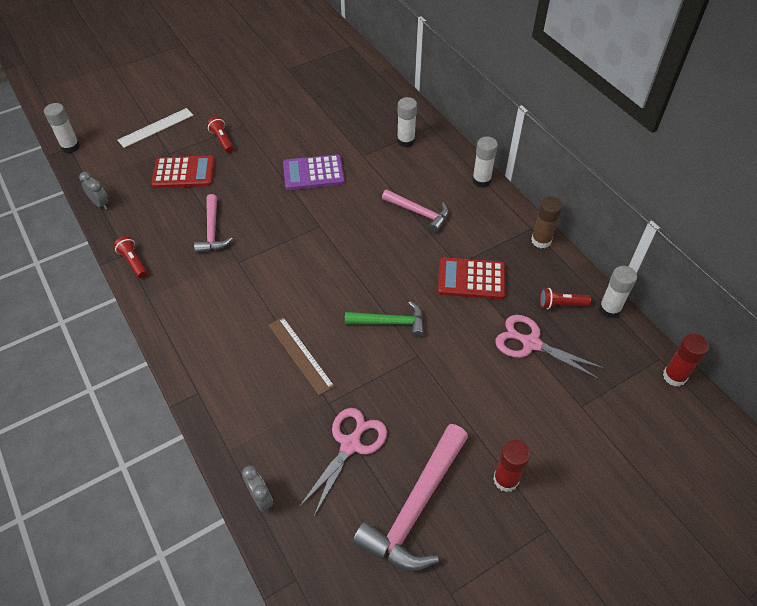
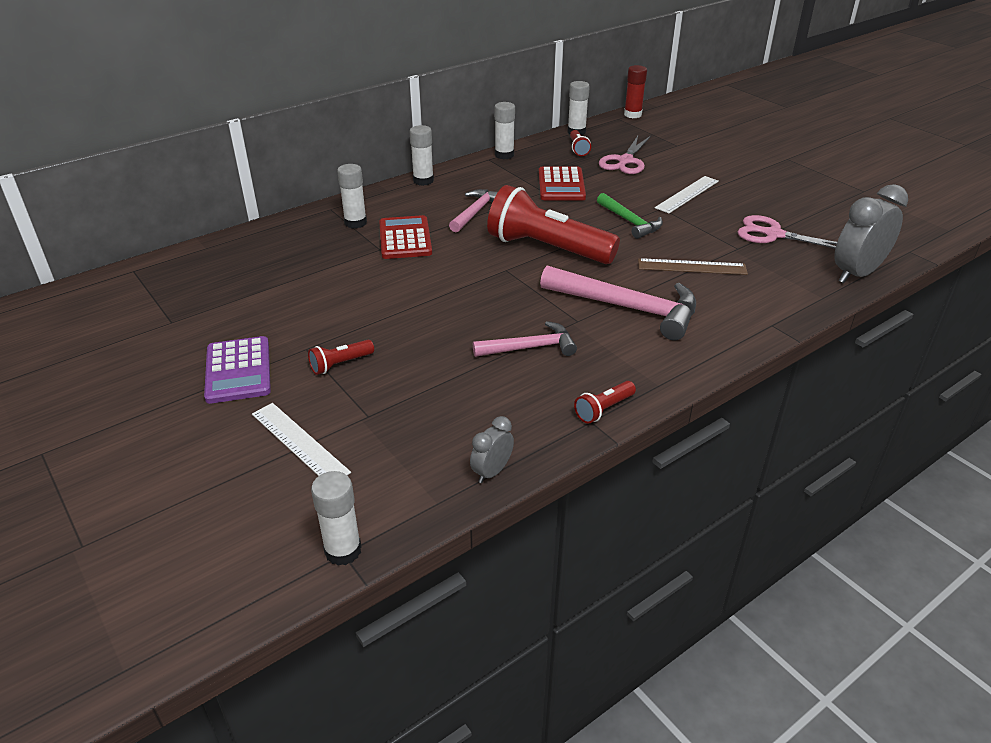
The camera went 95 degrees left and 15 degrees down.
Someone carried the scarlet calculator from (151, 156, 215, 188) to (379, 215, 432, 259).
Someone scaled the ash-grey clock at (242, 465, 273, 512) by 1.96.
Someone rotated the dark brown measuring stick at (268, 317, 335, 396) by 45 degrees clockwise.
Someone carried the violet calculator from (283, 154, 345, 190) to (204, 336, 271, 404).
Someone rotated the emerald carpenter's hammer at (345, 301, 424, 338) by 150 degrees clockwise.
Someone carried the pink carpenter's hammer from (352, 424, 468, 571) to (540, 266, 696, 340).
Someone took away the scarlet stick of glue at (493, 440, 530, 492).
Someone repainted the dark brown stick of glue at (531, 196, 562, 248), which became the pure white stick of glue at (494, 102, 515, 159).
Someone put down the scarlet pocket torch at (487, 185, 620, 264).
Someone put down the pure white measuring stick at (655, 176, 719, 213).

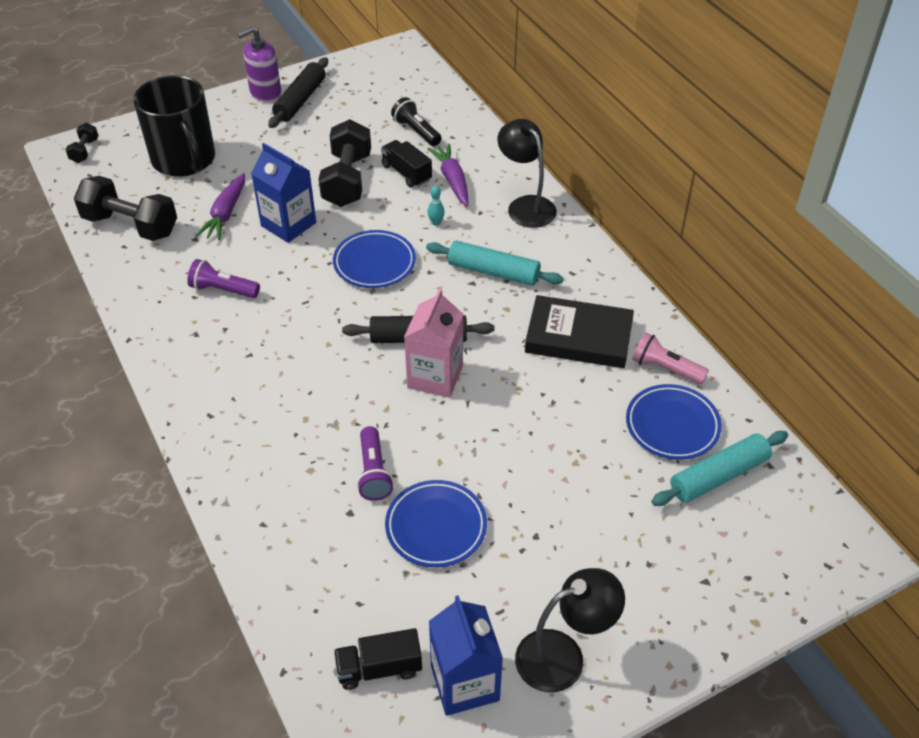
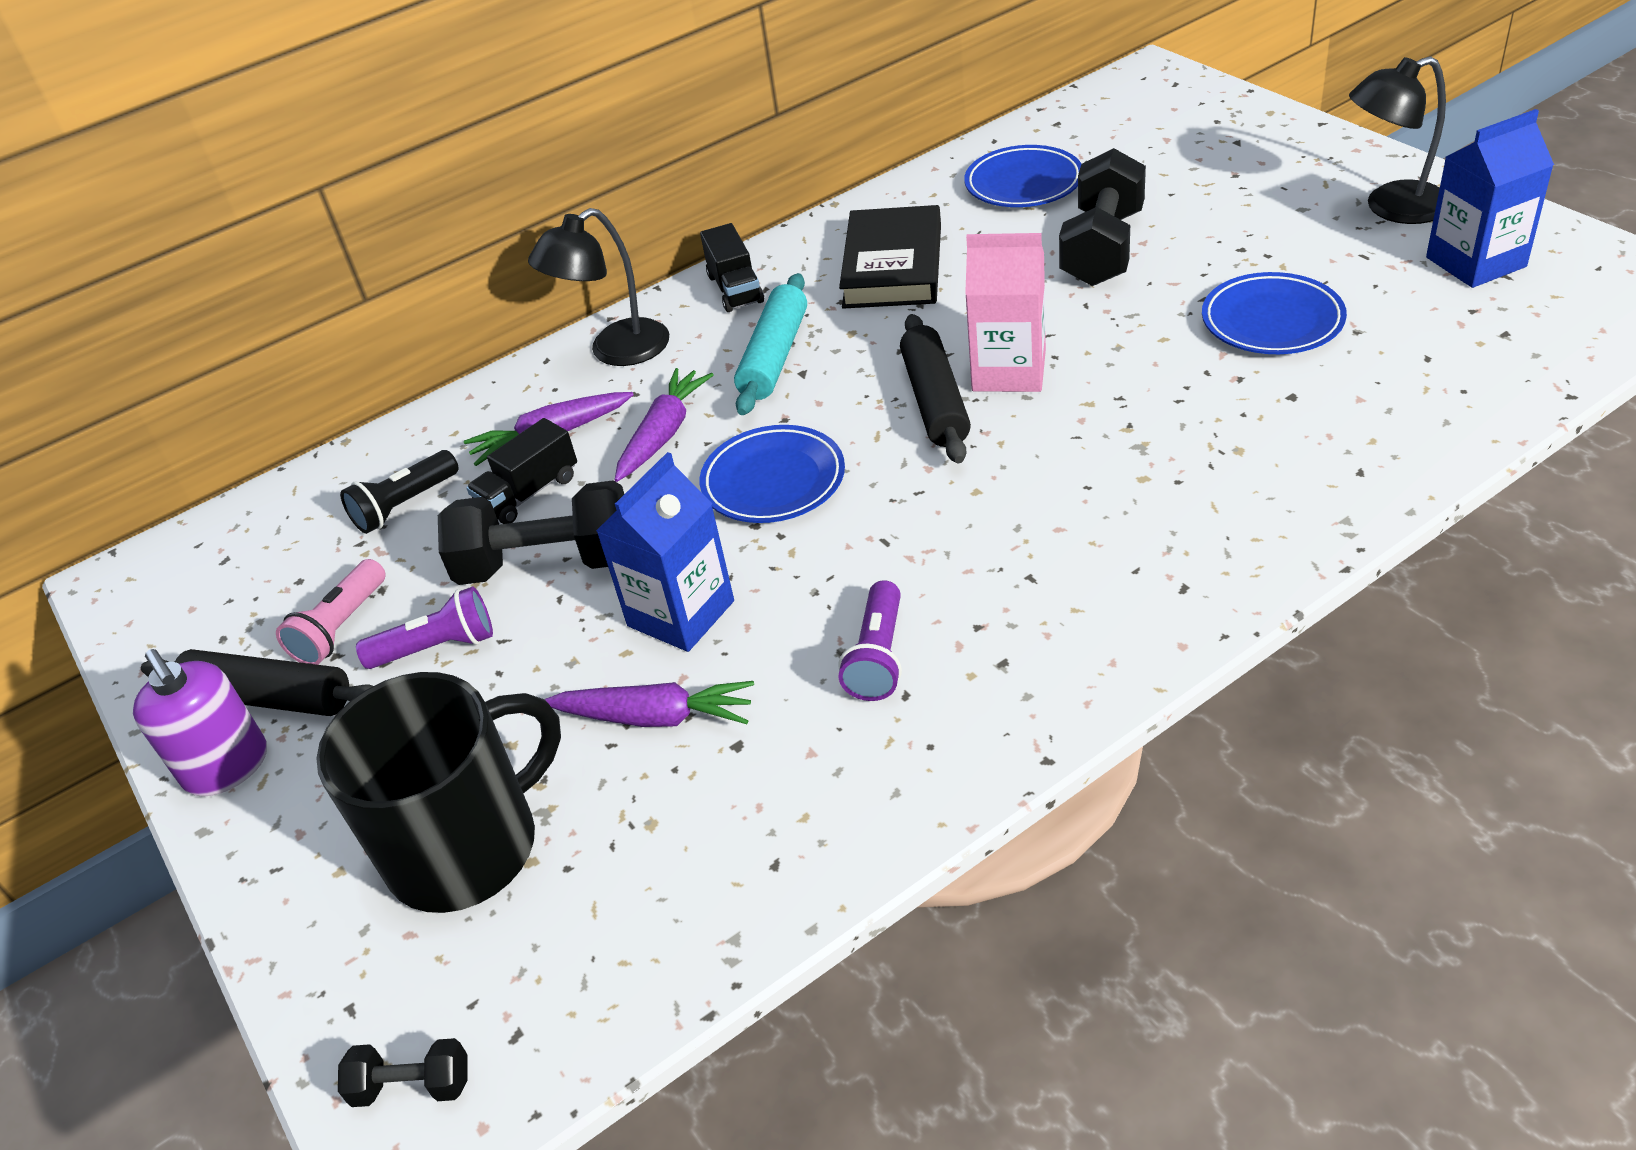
The camera went 90 degrees left and 5 degrees down.
Someone carried the black free weight from (74, 176, 177, 241) to (1059, 148, 1146, 286).
Someone carried the black toy truck from (334, 628, 422, 690) to (700, 223, 764, 312).
Someone carried the violet pocket torch from (357, 426, 394, 501) to (356, 587, 493, 669).
Someone swapped the teal tenpin at (427, 186, 445, 226) for the violet toy carrot at (615, 368, 713, 482).
Someone rotated the black lamp at (515, 568, 625, 693) by 75 degrees counterclockwise.
Someone carried the pink pocket torch from (632, 332, 709, 384) to (276, 559, 386, 665).
Someone took away the teal rolling pin at (651, 431, 788, 506).

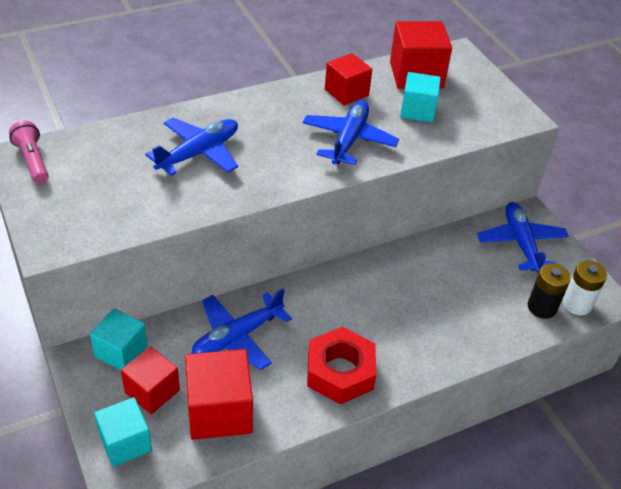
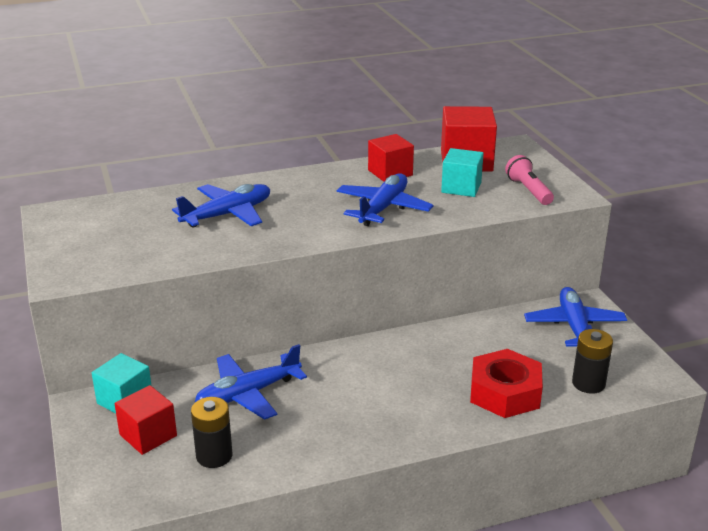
The camera went 10 degrees right and 15 degrees down.
Someone carried the pink pocket torch from (9, 121, 49, 184) to (505, 155, 554, 205).
Someone took away the teal solid cube at (94, 397, 152, 467).
Someone swapped the scarlet solid cube at (185, 349, 253, 440) for the black power cell at (191, 397, 233, 468).
Someone carried the scarlet hex nut from (307, 327, 376, 404) to (470, 349, 543, 418).
Someone took away the pure white power cell at (563, 260, 607, 315).

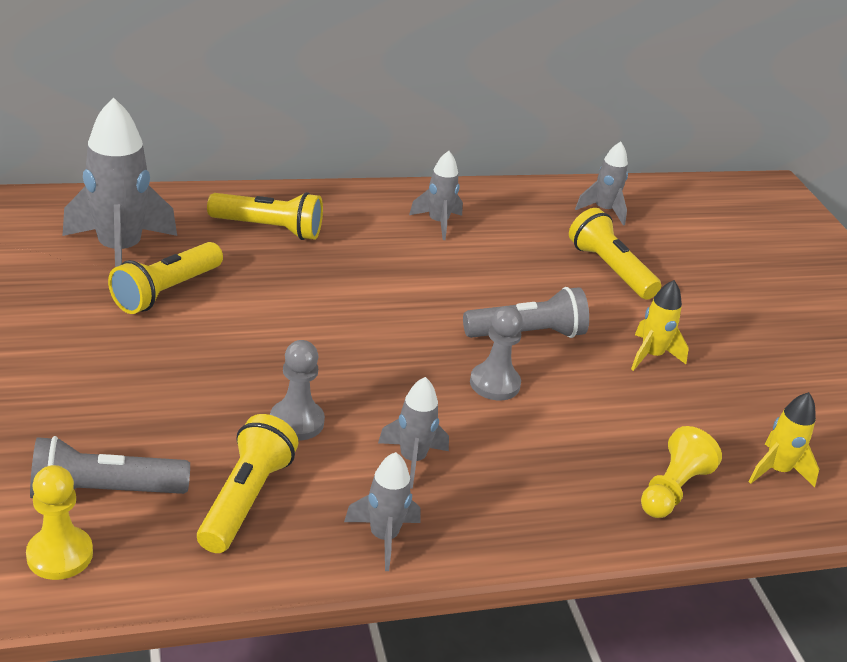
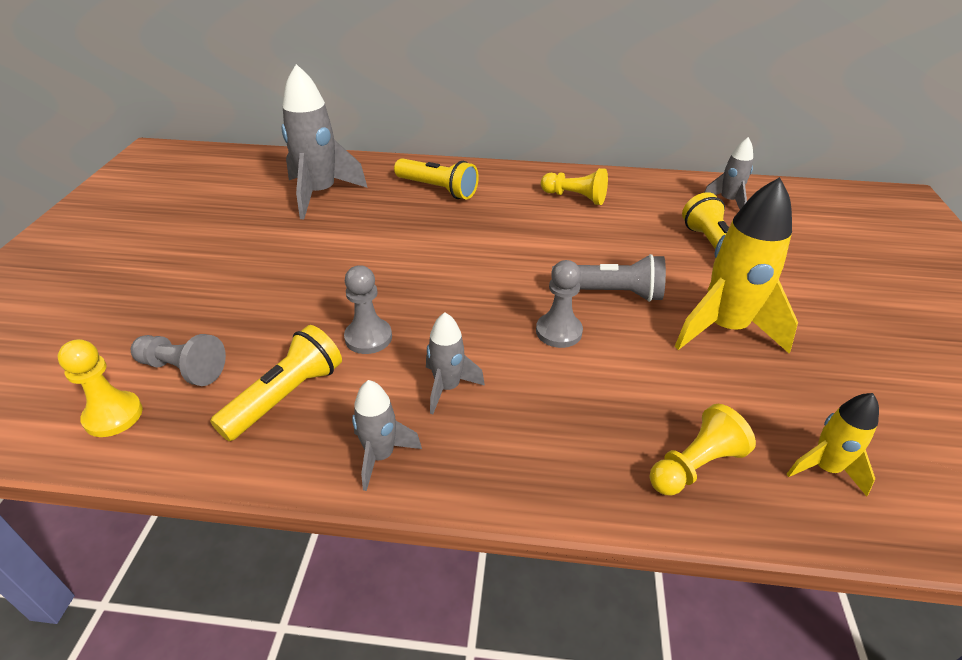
The camera went 25 degrees right and 5 degrees up.
Someone swapped the ash-grey pocket torch at (30, 436, 190, 498) for the ash-grey pawn at (131, 334, 226, 386).
Someone took away the bright yellow pocket torch at (108, 242, 223, 314).
Someone swapped the ash-grey spaceship at (409, 151, 463, 240) for the bright yellow pawn at (541, 168, 608, 205).
Someone scaled the bright yellow spaceship at (631, 280, 689, 371) by 1.88.

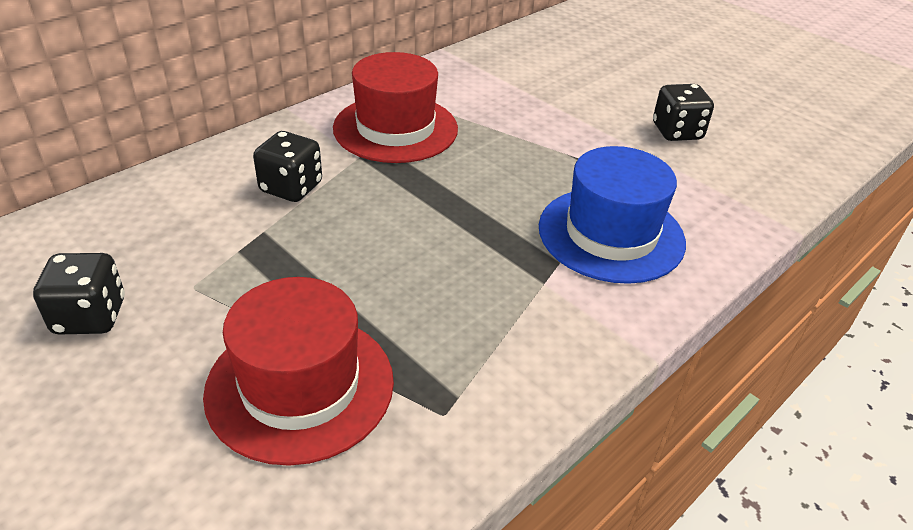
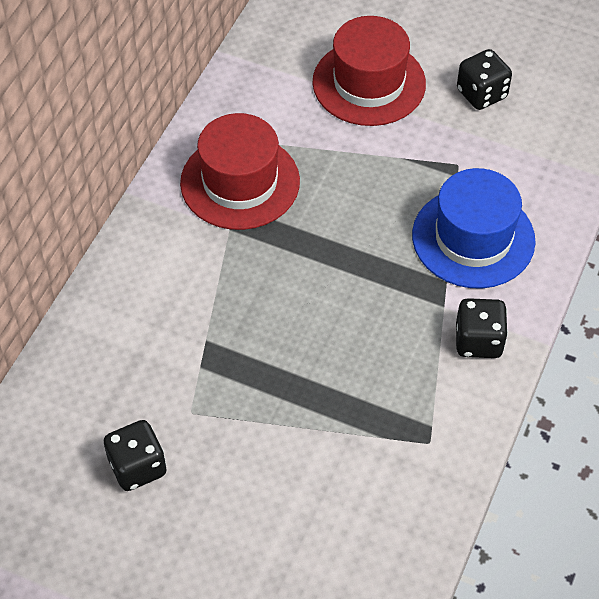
The camera went 20 degrees left and 15 degrees up.
Someone carried the scarlet hat from (203, 277, 394, 466) to (312, 16, 426, 126).
Someone carried the black dice from (253, 131, 322, 202) to (456, 298, 508, 358).

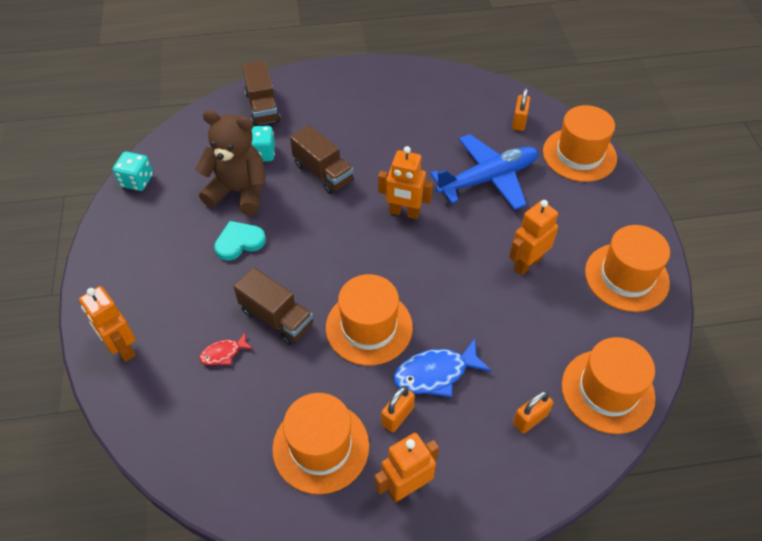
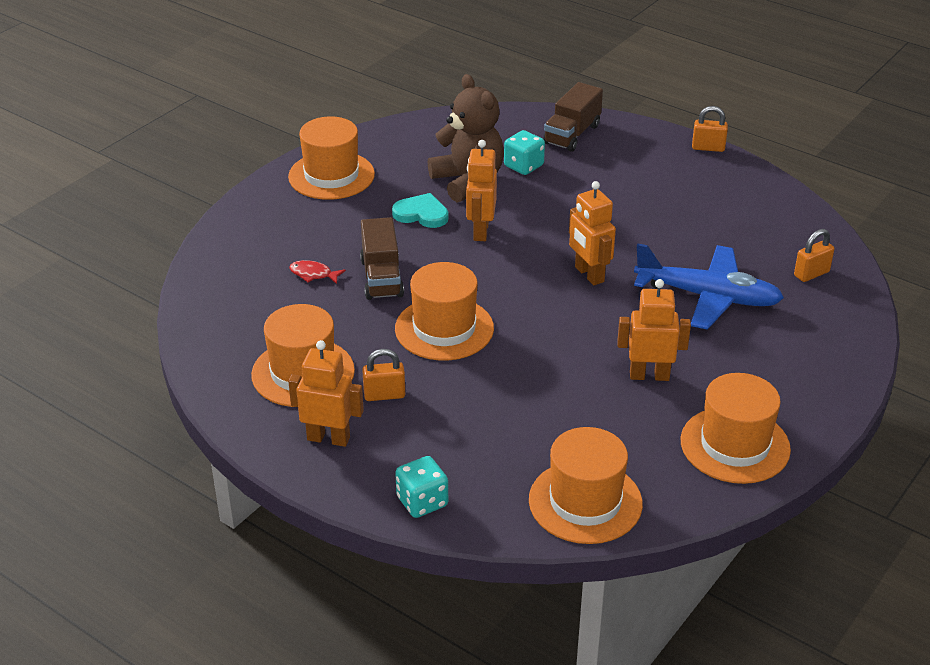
The camera went 45 degrees right and 15 degrees down.
Someone carried the orange-coloured robot from (79, 286, 136, 362) to (466, 140, 497, 241).
Someone carried the teal dice from (113, 151, 153, 191) to (395, 456, 448, 518).
Someone took away the dark brown toy truck at (290, 125, 354, 194).
Someone took away the royal blue fish at (394, 339, 492, 397).
Someone carried the orange-coloured padlock from (513, 391, 553, 434) to (692, 106, 728, 152).
Someone carried the orange-coloured hat from (543, 105, 617, 182) to (288, 117, 375, 200).

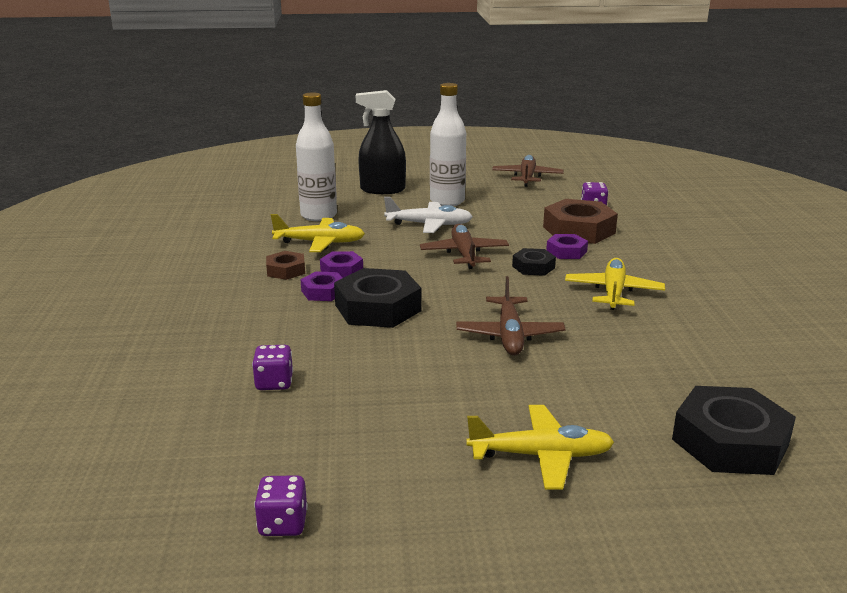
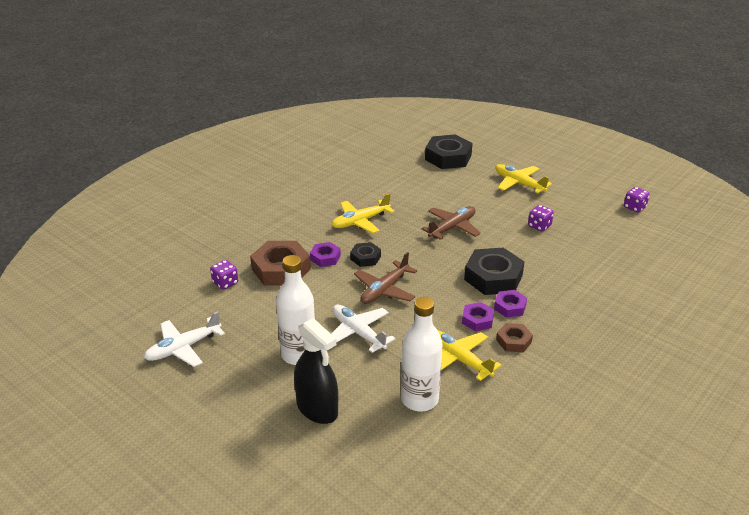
The camera went 135 degrees left and 10 degrees up.
Someone carried the violet dice from (252, 345, 293, 390) to (528, 205, 554, 232).
Someone repainted the dark brown plane at (492, 155, 563, 187), which became the pure white plane at (144, 311, 225, 367).

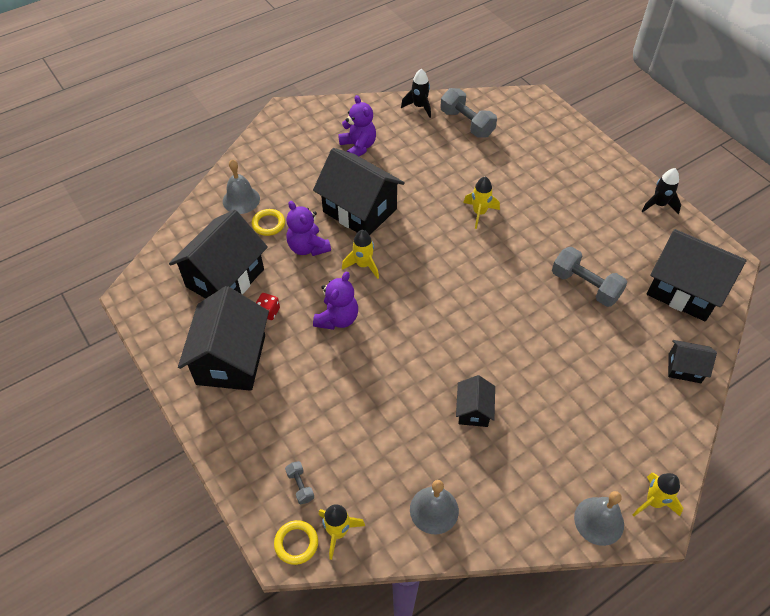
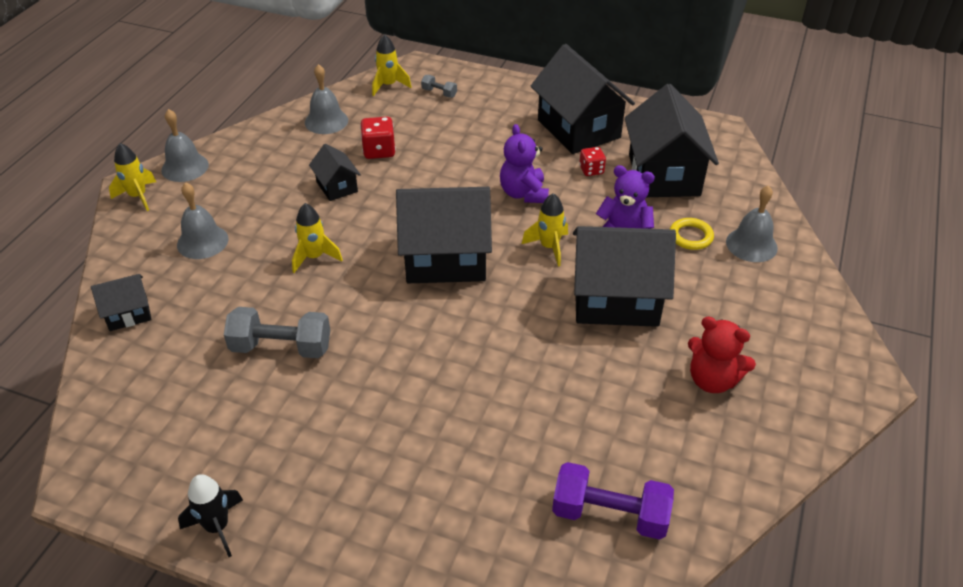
The camera went 145 degrees right and 10 degrees down.
Someone took away the bright yellow torus at (274, 520, 318, 565).
Someone repainted the violet teddy bear at (338, 95, 376, 156), which became the scarlet teddy bear at (688, 317, 756, 393).
Someone took away the black spaceship at (401, 69, 431, 118).
Someone repainted the ash-grey free weight at (440, 88, 497, 138), which became the violet free weight at (552, 462, 674, 540).
Someone carried the bright yellow spaceship from (463, 177, 500, 229) to (292, 203, 343, 273).
Someone carried the black toy house from (647, 229, 747, 321) to (396, 187, 492, 283).
Someone put down the ash-grey school bell at (177, 182, 229, 259).
Someone put down the scarlet dice at (360, 117, 396, 159).

